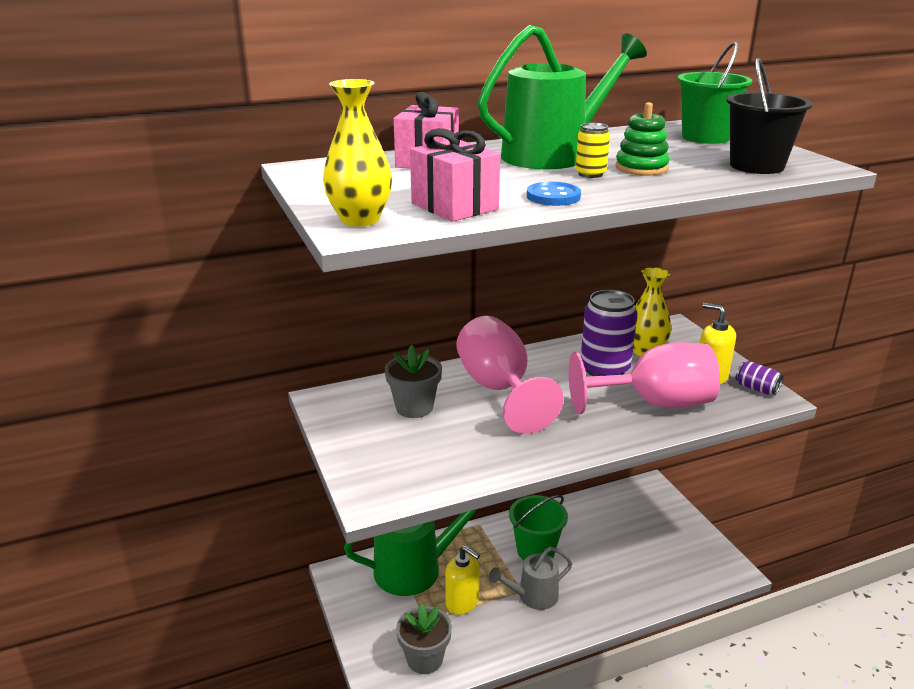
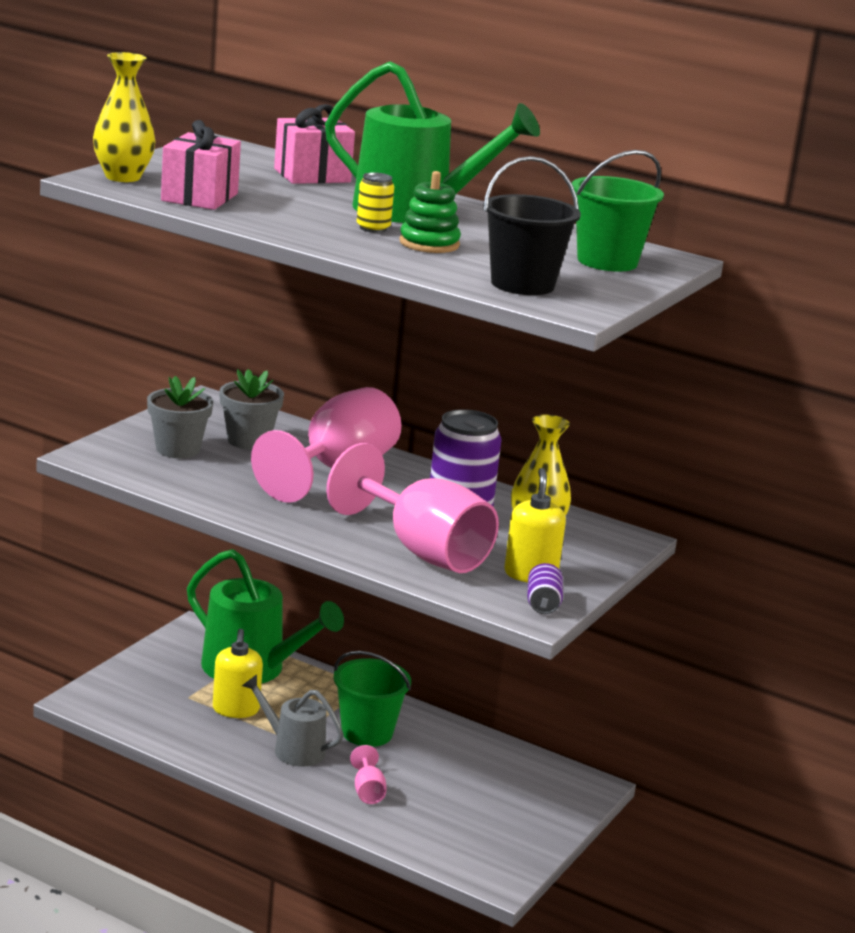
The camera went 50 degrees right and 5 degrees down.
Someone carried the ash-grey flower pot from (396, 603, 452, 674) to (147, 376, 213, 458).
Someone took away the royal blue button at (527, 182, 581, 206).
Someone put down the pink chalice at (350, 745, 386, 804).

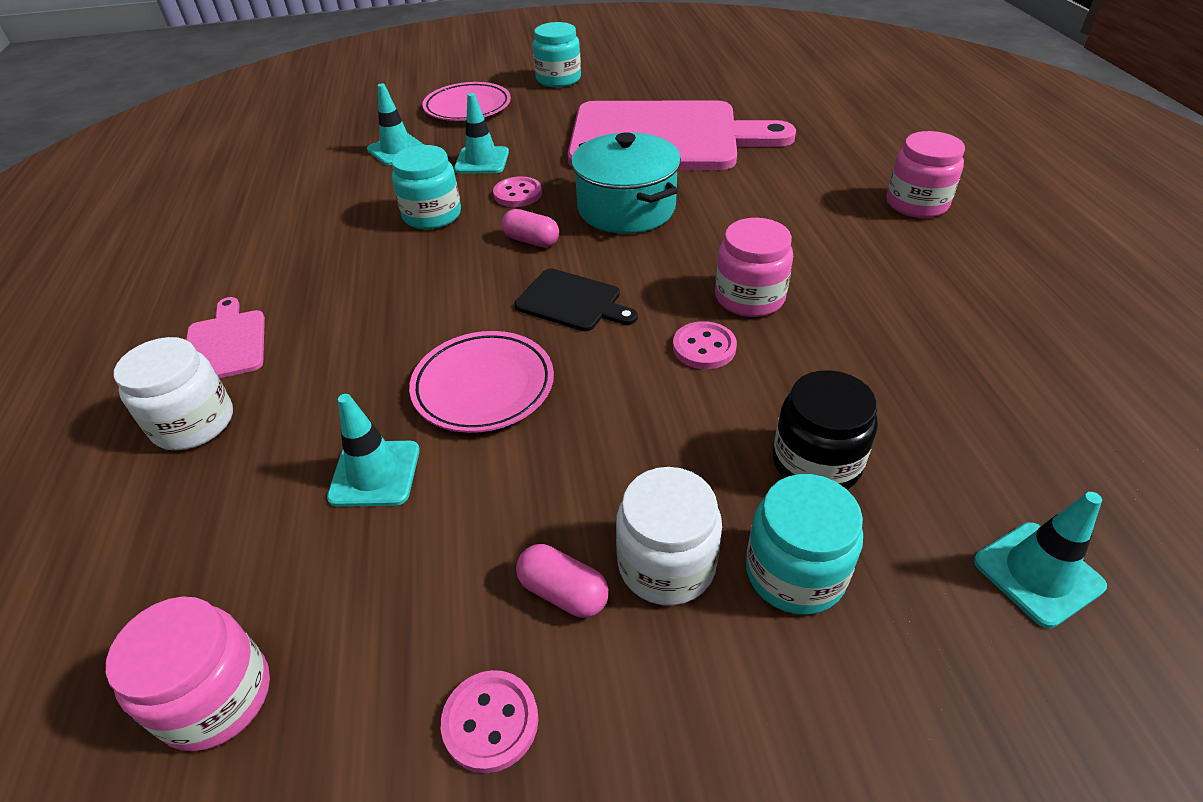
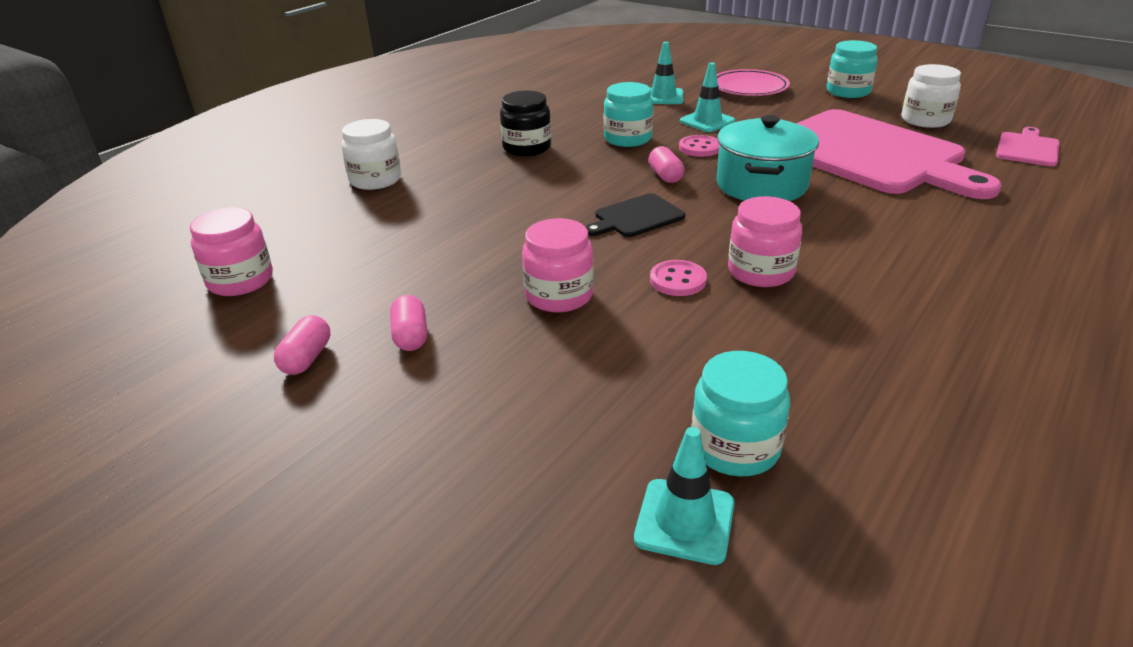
The camera went 45 degrees right and 10 degrees down.
Someone carried the pink cutting board from (186, 297, 265, 378) to (996, 127, 1060, 166).
Someone took away the teal road cone at (327, 394, 420, 507).
Someone took away the pink plate at (409, 331, 554, 433).
Someone swapped the pink button at (441, 670, 538, 773) for the pink pill at (274, 315, 330, 375).
Someone rotated the black cutting board at (514, 268, 638, 331) by 75 degrees clockwise.
Someone carried the pure white jam jar from (616, 467, 722, 605) to (902, 64, 961, 128).
Someone carried the teal jam jar from (746, 474, 863, 615) to (691, 351, 790, 477).
Someone carried the black jam jar from (773, 370, 878, 490) to (500, 90, 551, 156).
Someone carried the pink jam jar from (887, 131, 965, 218) to (522, 218, 594, 312).

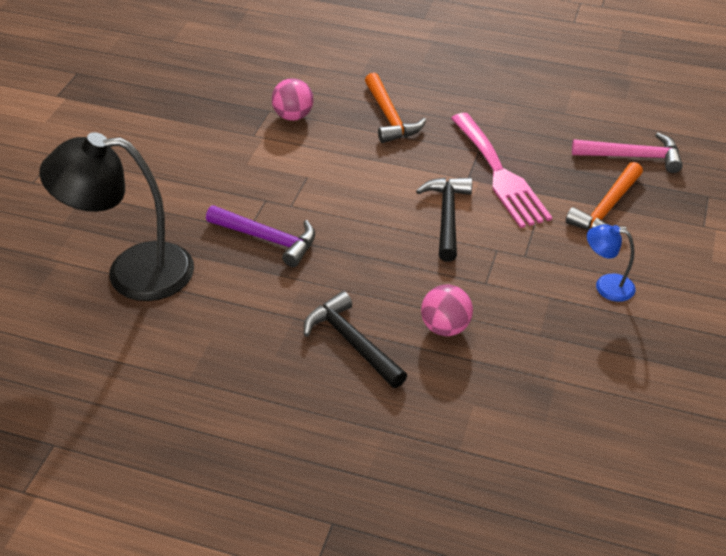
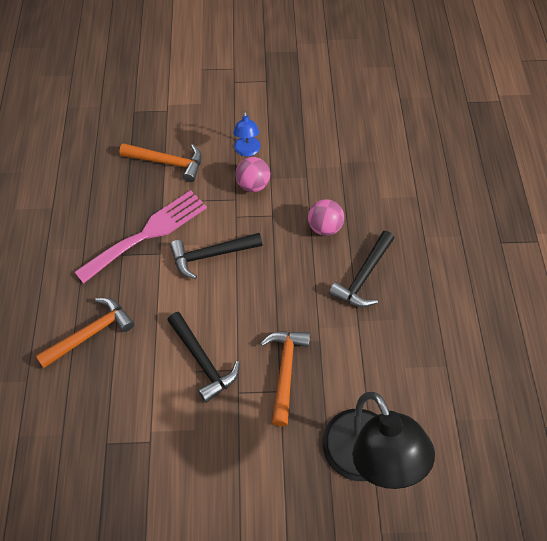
The camera went 110 degrees left and 15 degrees up.
Someone repainted the violet carpenter's hammer at (206, 205, 315, 267), which became the orange-coloured carpenter's hammer at (260, 331, 310, 426).
Someone carried the pink play ball from (272, 78, 313, 121) to (235, 157, 270, 192).
Someone took away the pink carpenter's hammer at (572, 132, 683, 173).
Someone put down the black carpenter's hammer at (167, 312, 240, 403).

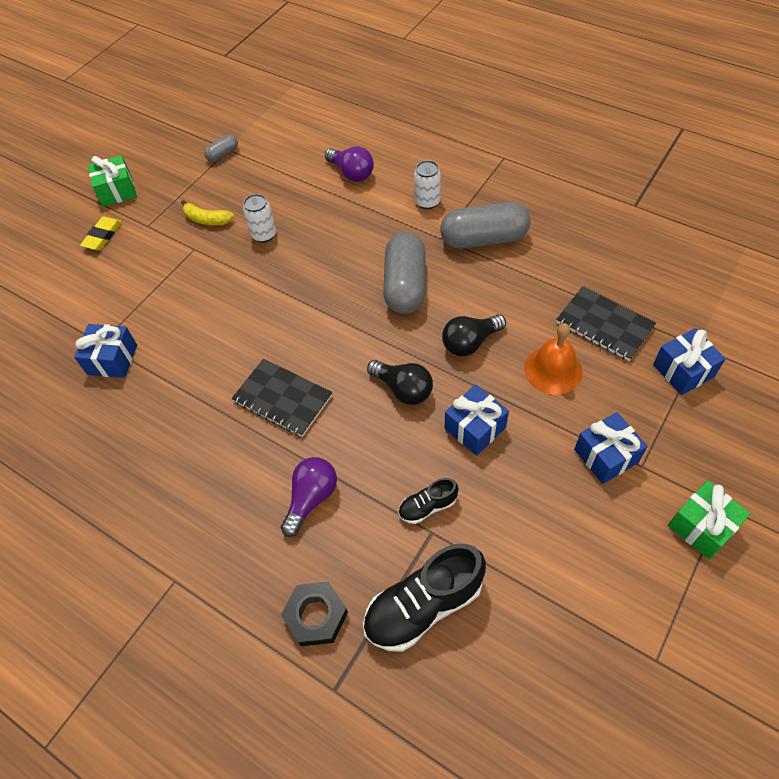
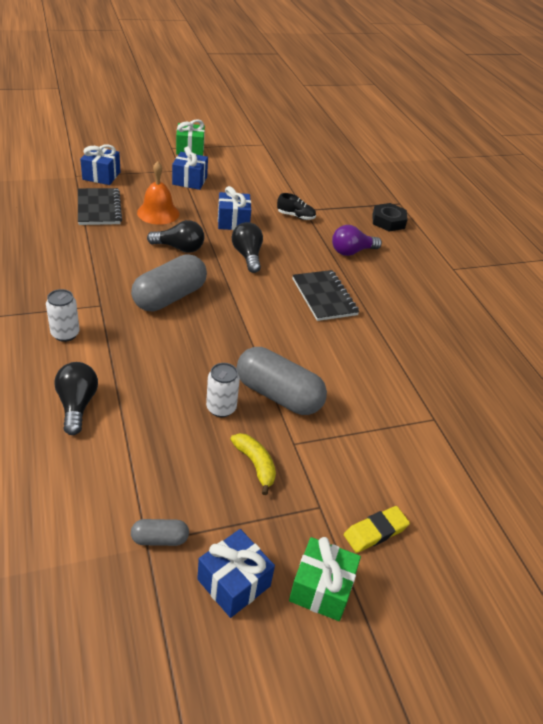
The camera went 150 degrees left and 15 degrees down.
Someone carried the royal blue wrapped gift from (74, 324, 137, 378) to (197, 529, 275, 618).
Someone repainted the violet bulb at (325, 147, 374, 182), which became the black bulb at (54, 362, 98, 435).
Someone took away the black sneaker at (363, 544, 486, 652).
Someone carried the ash-grey pill from (440, 202, 530, 249) to (237, 347, 327, 415).

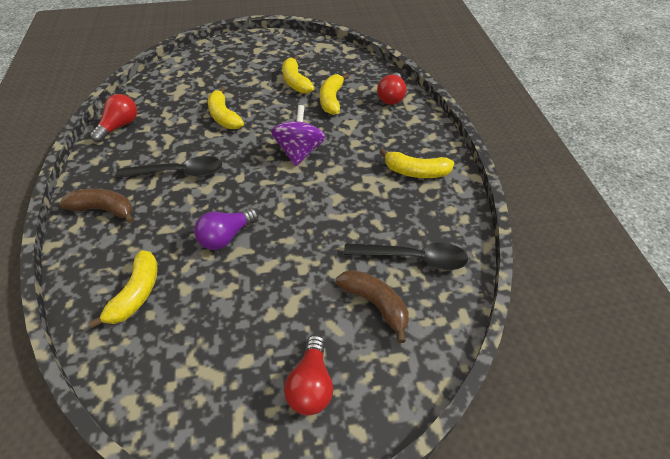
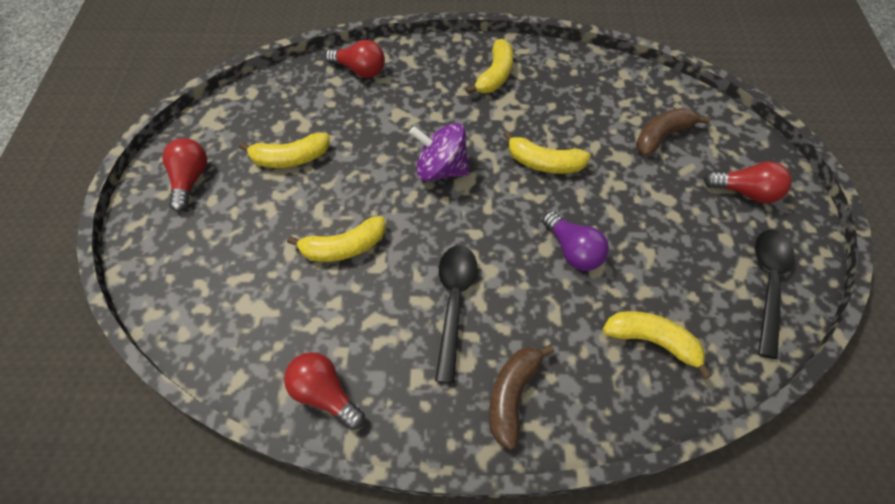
The camera went 80 degrees left and 10 degrees up.
Someone carried the bright yellow banana fruit from (320, 73, 349, 115) to (503, 131, 591, 174).
Someone carried the black spoon from (344, 243, 468, 270) to (755, 230, 795, 359).
Someone put down the scarlet bulb at (162, 138, 207, 212).

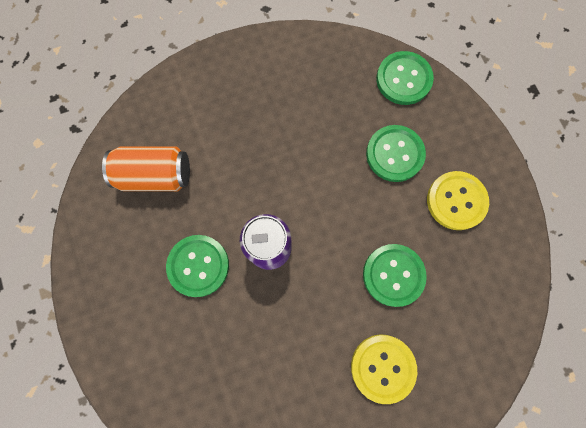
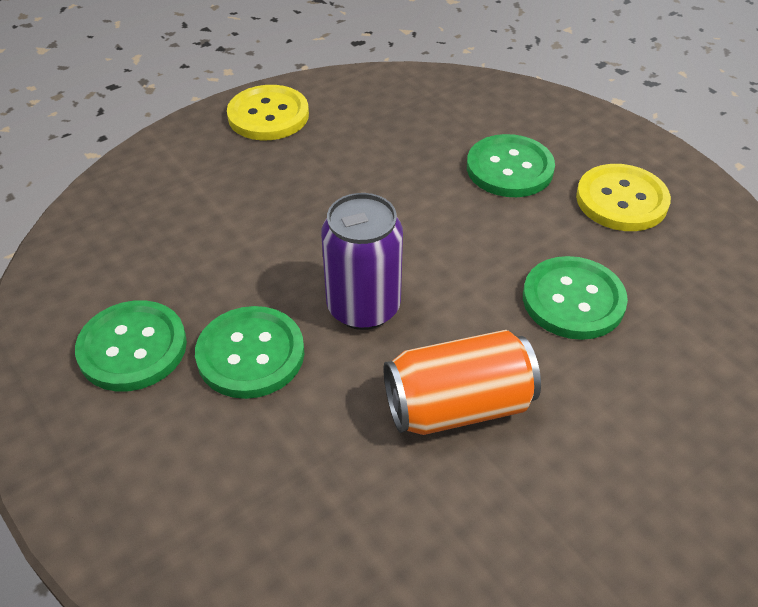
The camera went 15 degrees left and 30 degrees down.
Someone carried the orange-coloured can from (102, 146, 190, 191) to (384, 330, 541, 435).
Someone carried the bright yellow button from (351, 335, 417, 404) to (227, 85, 309, 140).
Someone carried the emerald button from (376, 51, 434, 105) to (75, 300, 187, 392).

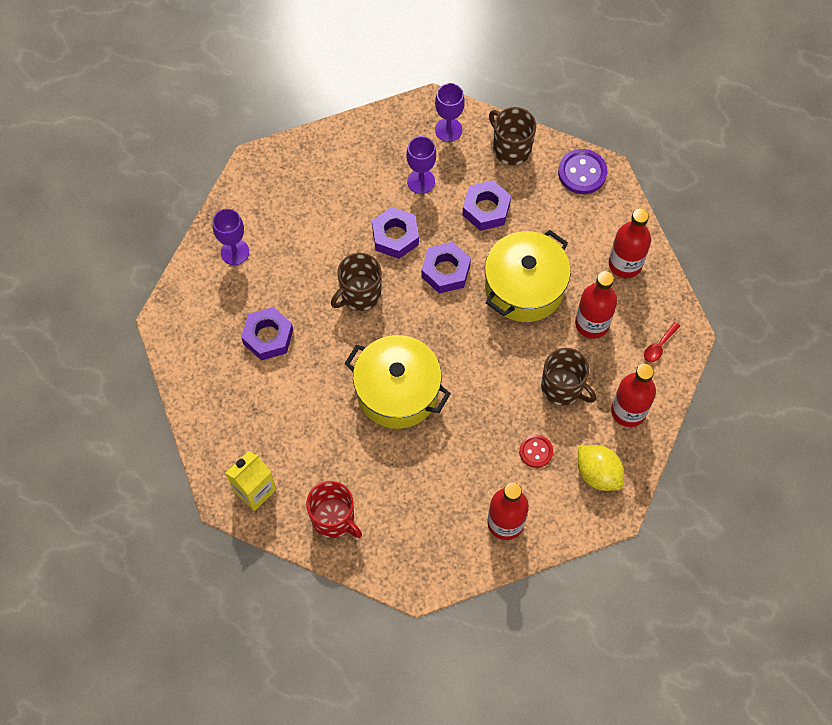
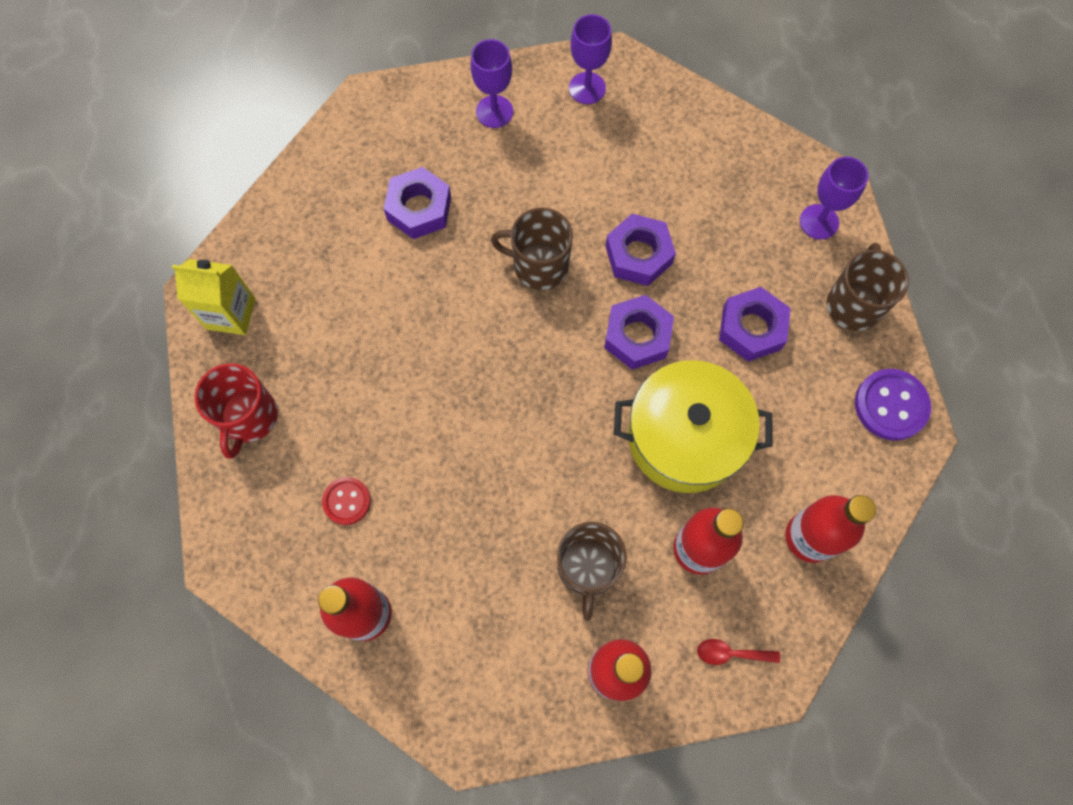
The camera went 55 degrees right and 5 degrees up.
Someone took away the bright yellow stockpot at (344, 335, 451, 429).
Someone carried the violet chalice from (406, 136, 436, 194) to (569, 14, 612, 104).
Someone carried the scarlet button from (519, 435, 553, 468) to (322, 477, 371, 525).
Someone took away the bright yellow toy lemon at (578, 445, 624, 491).

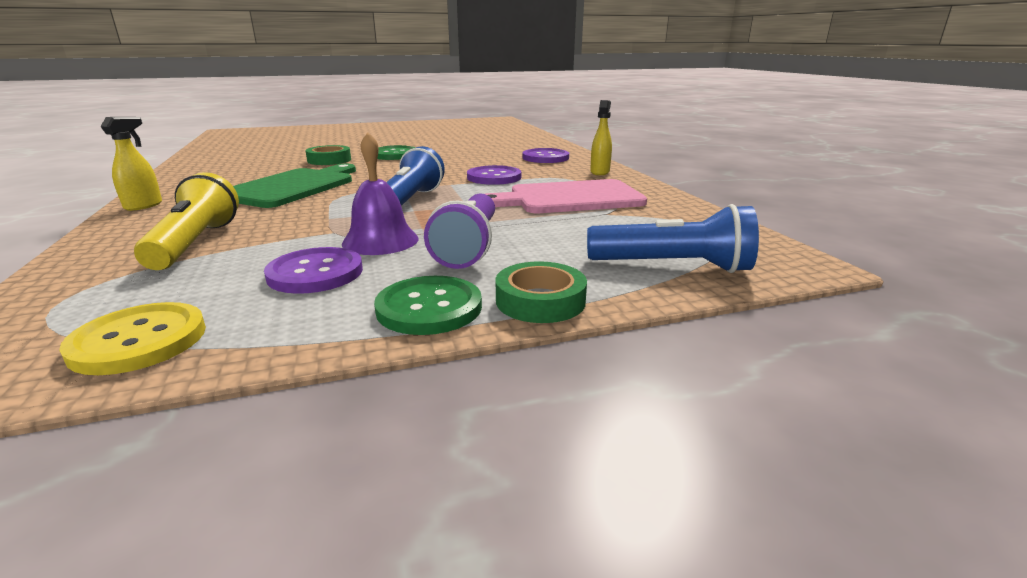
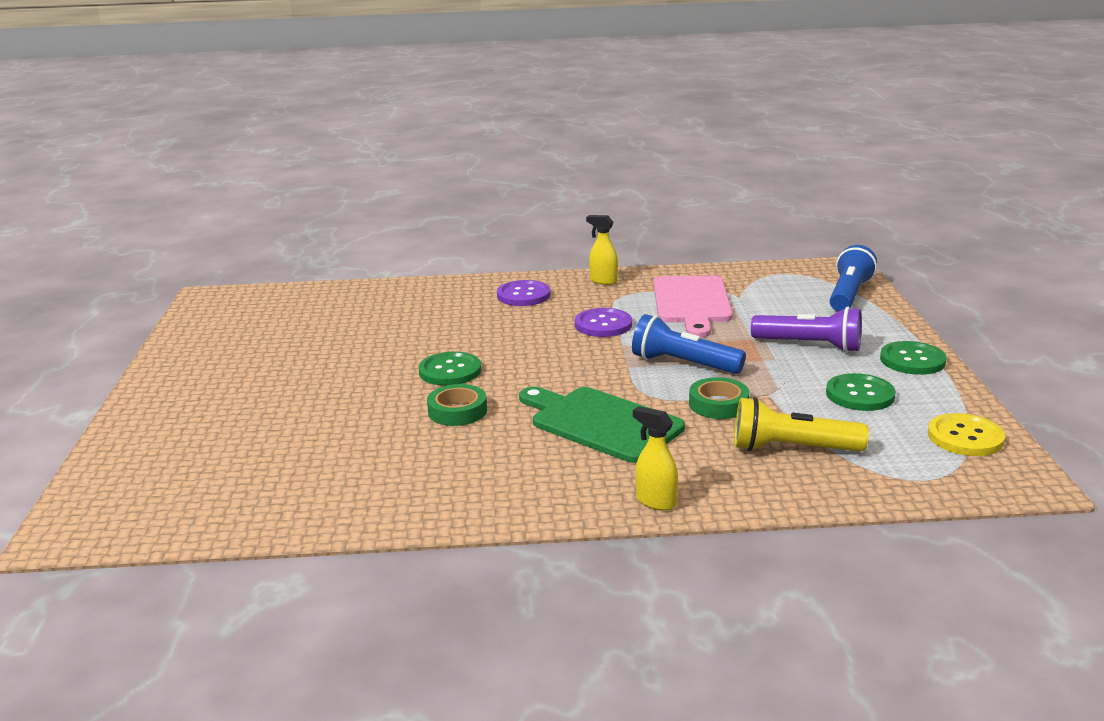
The camera went 75 degrees left and 0 degrees up.
Someone repainted the violet button at (264, 247, 363, 294), which became the emerald button at (826, 373, 896, 411).
Someone took away the violet school bell at (342, 132, 419, 255).
Someone carried the emerald sticky tape from (495, 262, 587, 323) to (689, 377, 750, 419).

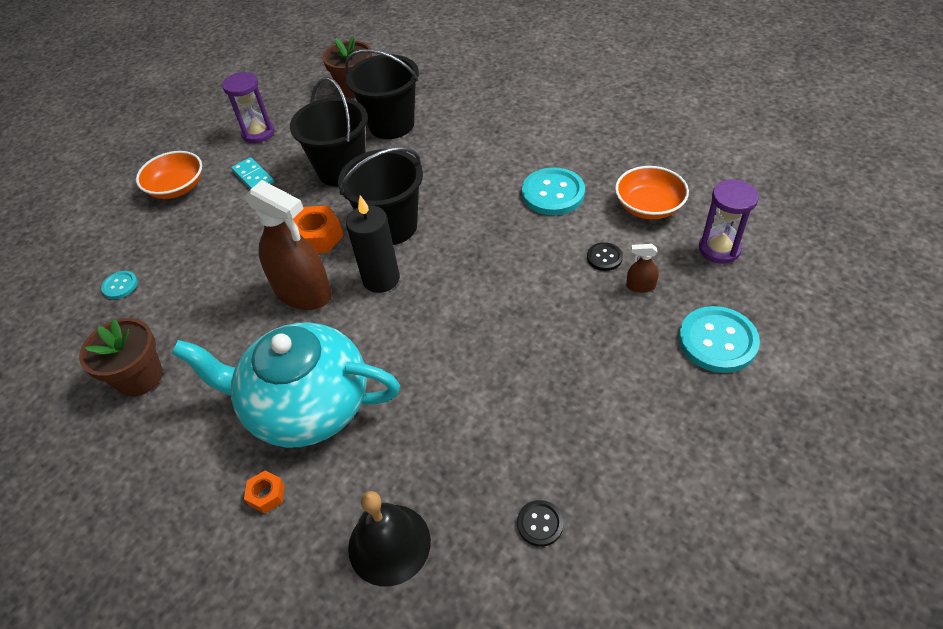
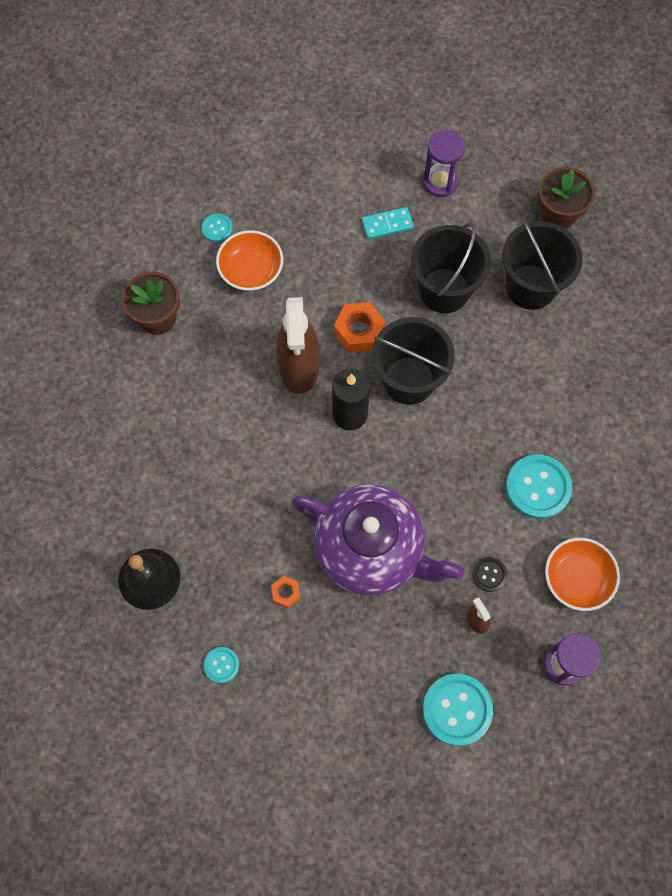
The camera went 50 degrees right and 20 degrees up.
Someone carried the orange-coloured deep dish from (136, 151, 202, 199) to (216, 230, 283, 291).
Someone took away the teal china teapot at (172, 323, 400, 447).
Someone rotated the teal domino piece at (231, 157, 274, 189) by 60 degrees clockwise.
Someone carried the orange-coloured hex nut from (244, 471, 285, 514) to (271, 576, 300, 608).
Someone repainted the black button at (517, 500, 563, 547), which became the teal button at (204, 647, 239, 683).
Someone put down the violet china teapot at (291, 484, 464, 596).

